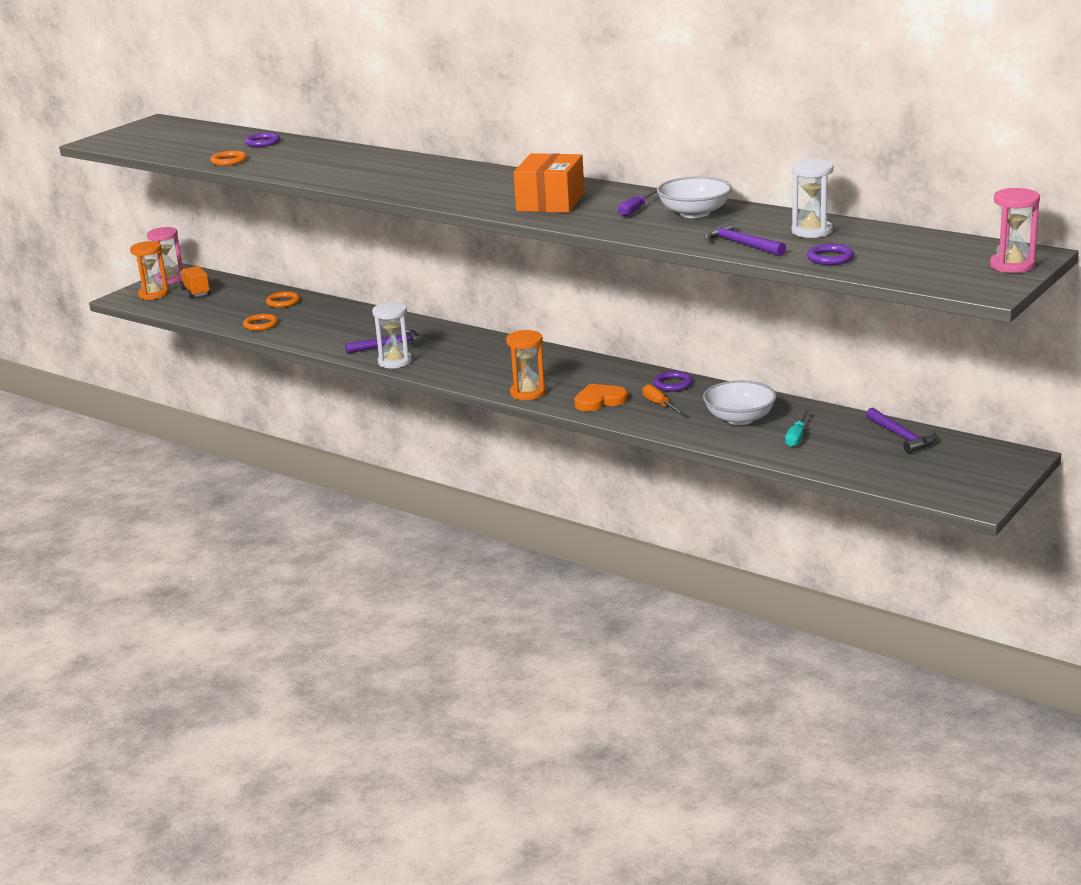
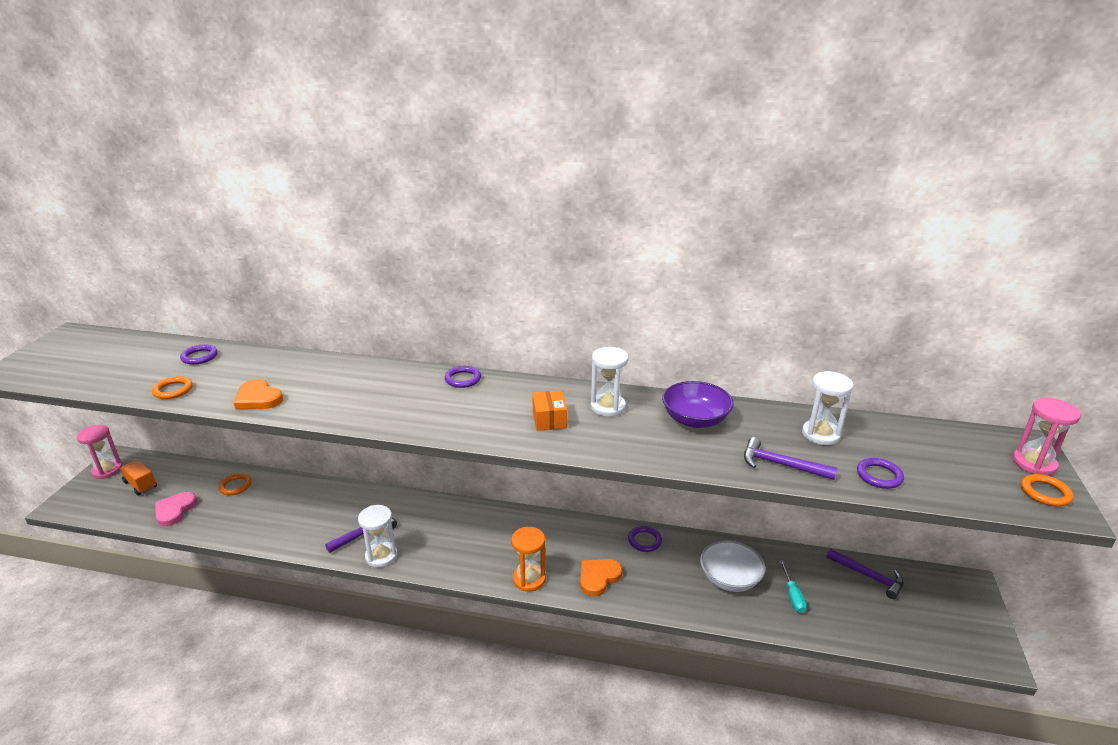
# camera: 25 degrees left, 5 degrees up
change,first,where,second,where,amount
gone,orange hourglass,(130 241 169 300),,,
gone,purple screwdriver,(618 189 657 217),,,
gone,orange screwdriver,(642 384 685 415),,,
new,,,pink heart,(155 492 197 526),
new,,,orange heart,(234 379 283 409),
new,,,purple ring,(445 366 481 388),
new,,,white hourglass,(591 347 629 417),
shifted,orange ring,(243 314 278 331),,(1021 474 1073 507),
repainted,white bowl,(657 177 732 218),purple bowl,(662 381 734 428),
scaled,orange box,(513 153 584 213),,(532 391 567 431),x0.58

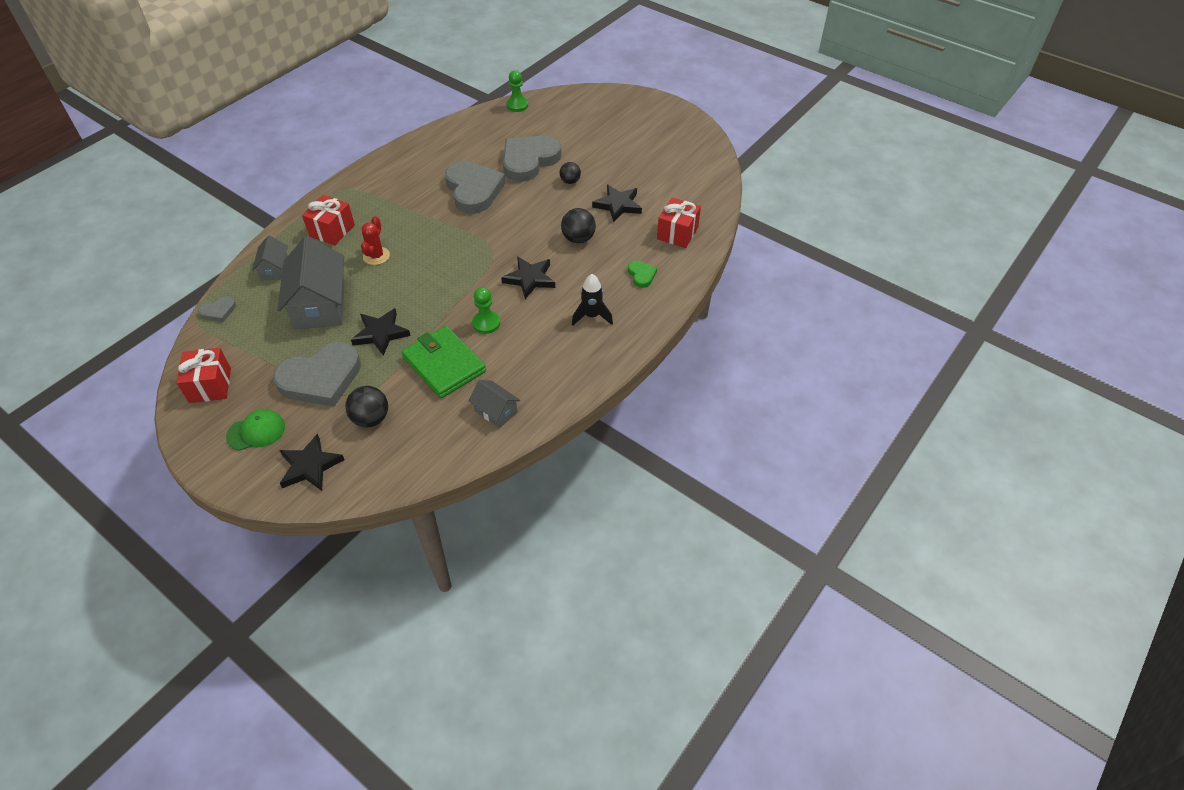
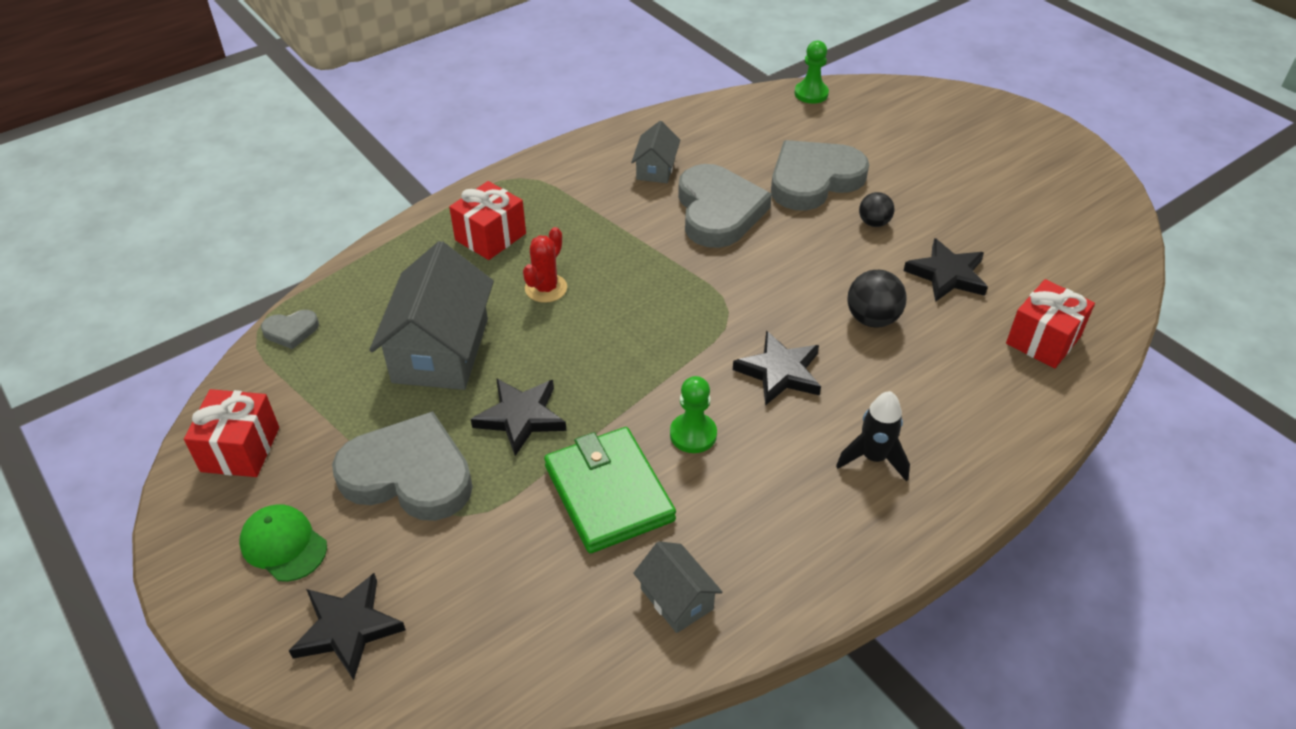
# camera: 15 degrees right, 5 degrees down
change,first,where,second,where,amount
gone,black ball,(345 386 388 427),,,
gone,green heart,(628 261 657 288),,,
shifted,grey house,(252 235 288 280),,(631 121 680 183),
rotated,green cap,(226 409 285 451),,(239 504 327 582),135 degrees counterclockwise
rotated,grey heart,(273 342 361 407),,(332 411 473 521),150 degrees counterclockwise

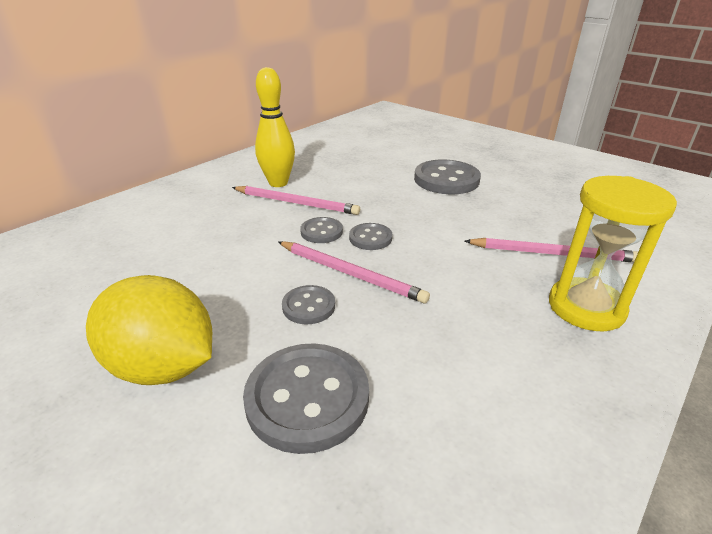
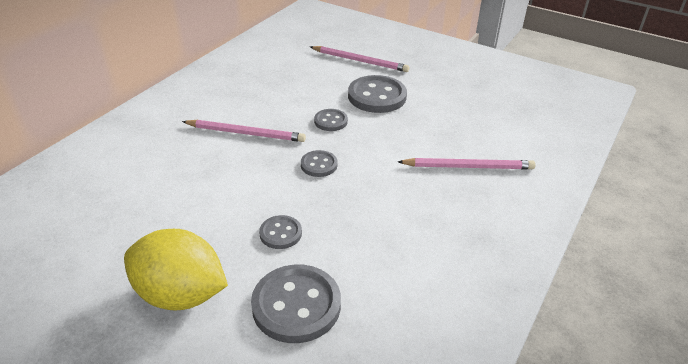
# camera: 10 degrees left, 5 degrees up
change,first,where,second,where,amount
gone,yellow bowling pin,(255 67 295 187),,,
gone,yellow hourglass,(549 176 677 332),,,
shifted,pink pencil,(278 241 430 303),,(310 46 409 72),
shifted,grey button,(300 217 343 243),,(314 109 348 131),

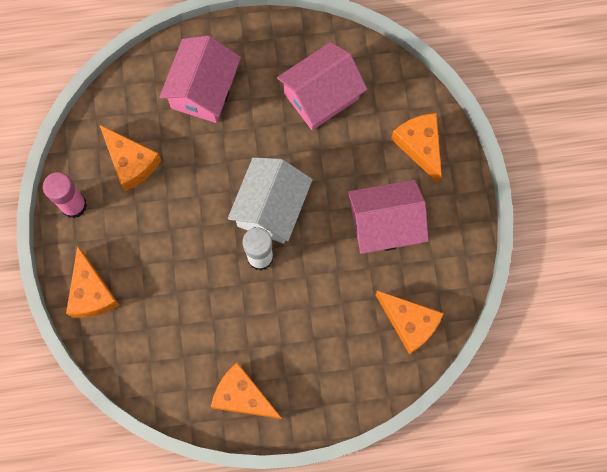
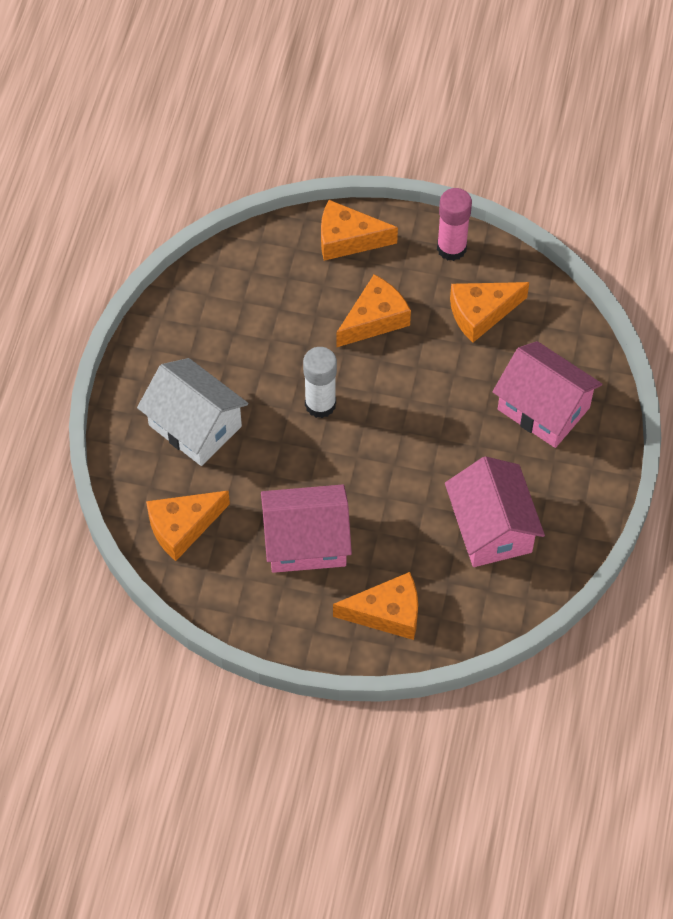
# camera: 110 degrees right, 15 degrees down
change,first,where,second,where,amount
shifted,orange cheese,(211 363 282 419),,(337 275 411 347),
shifted,white house,(228 157 313 244),,(137 358 248 466),
rotated,pink house,(348 180 429 254),,(261 484 352 573),75 degrees clockwise

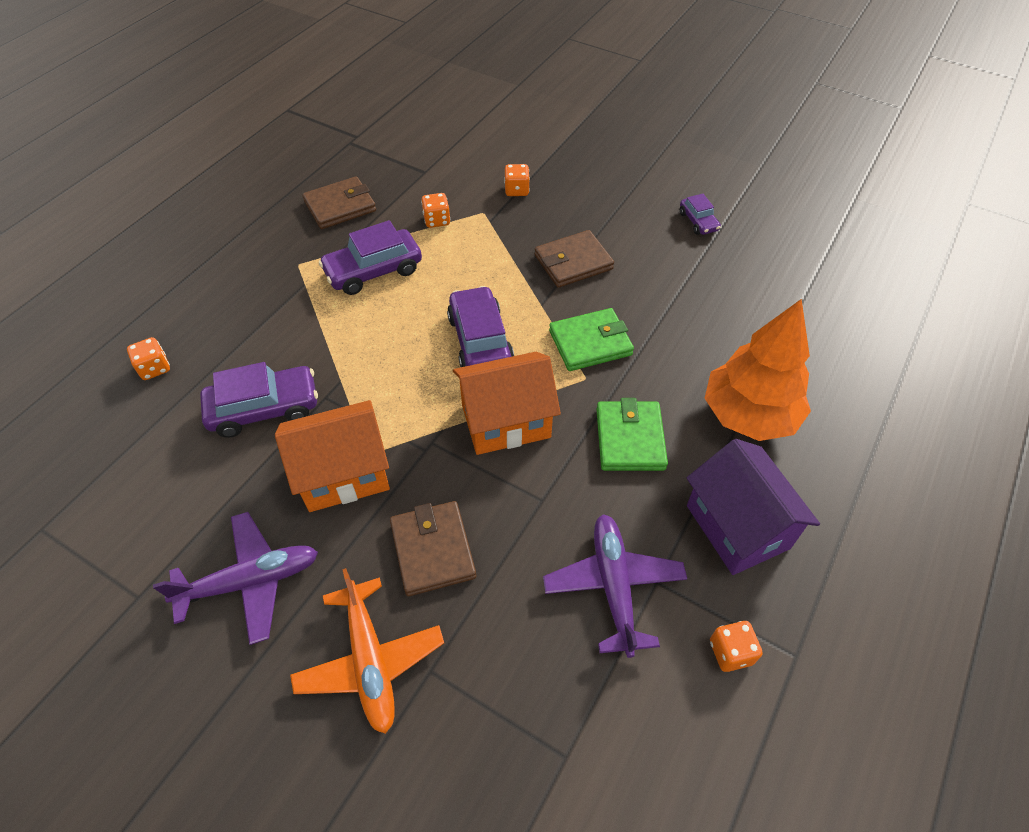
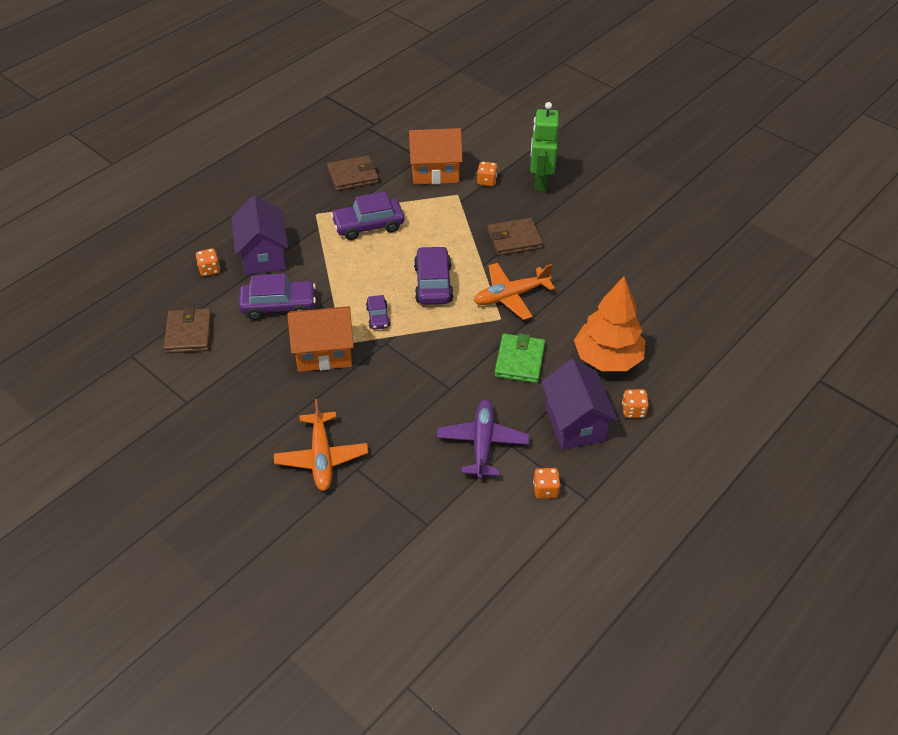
# camera: 10 degrees right, 5 degrees down
change,first,where,second,where,amount
gone,purple plane,(153 512 318 645),,,
new,,,purple house,(231 196 288 275),
new,,,green robot,(530 102 559 192),
shifted,brown wallet,(390 501 476 596),,(164 307 212 353),
shifted,orange dice,(421 193 450 228),,(622 389 649 418),
shifted,orange house,(453 352 561 455),,(408 128 463 185),
shifted,purple car,(680 194 721 235),,(366 295 390 330),
swapped,green wallet,(549 308 634 371),orange plane,(474 263 555 320),

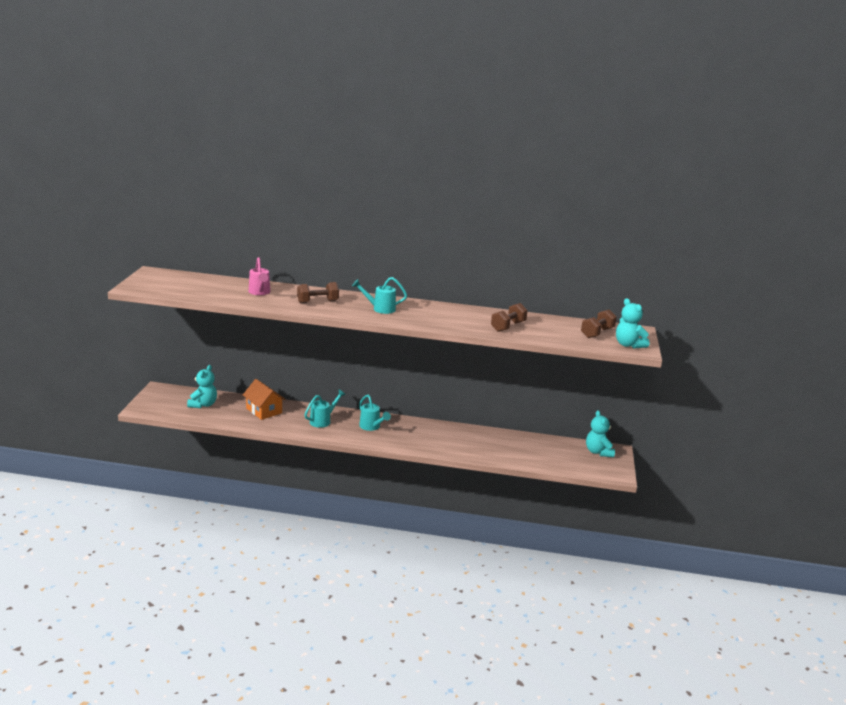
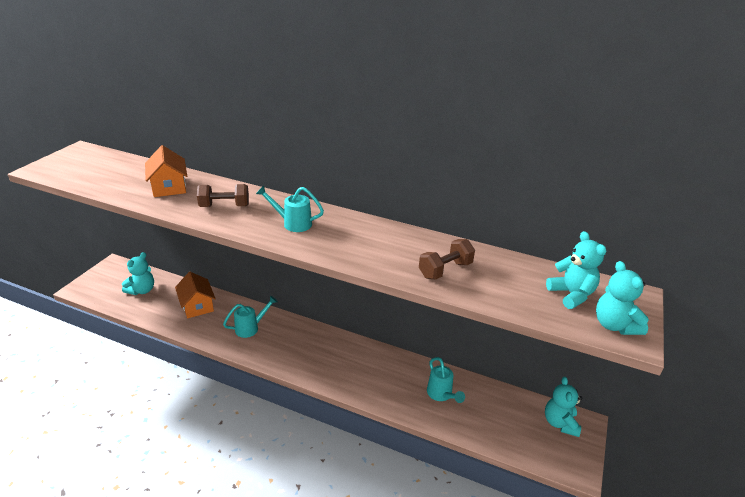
# camera: 15 degrees right, 10 degrees up
change,first,where,second,where,amount
shifted,turquoise watering can,(359 395 391 431),,(427 357 465 403),
swapped,pink watering can,(249 257 270 295),orange house,(145 145 187 197),
swapped,brown dumbbell,(581 309 617 338),turquoise teddy bear,(546 231 606 309),

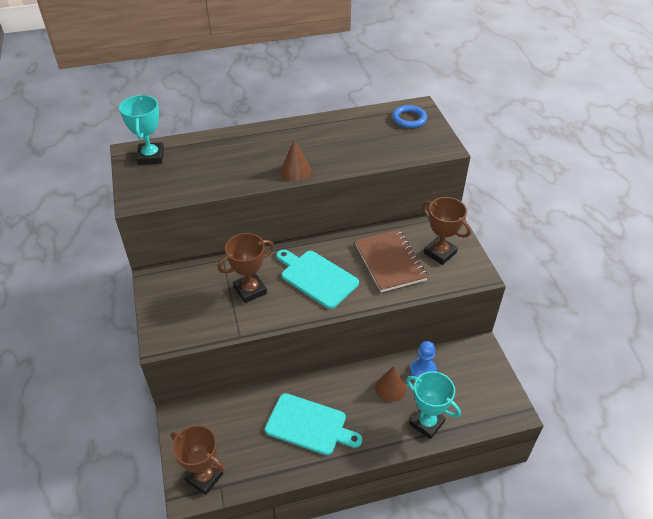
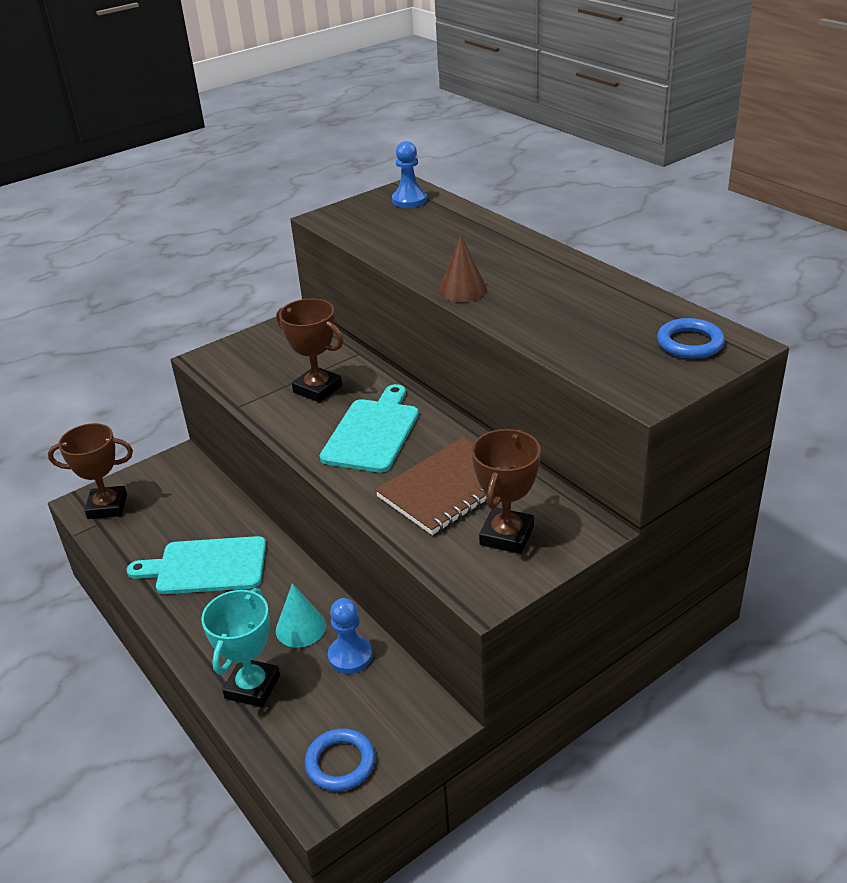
# camera: 70 degrees right, 10 degrees down
change,first,where,second,where,amount
new,,,blue ring,(305 728 375 791),
swapped,turquoise trophy,(119 95 164 165),blue pawn,(392 141 427 208),
repainted,brown cone,(375 366 406 402),turquoise cone,(276 583 326 648),
rotated,brown trophy,(171 425 224 495),,(48 423 133 519),75 degrees clockwise
rotated,turquoise cutting board,(265 393 362 455),,(127 536 266 594),90 degrees clockwise

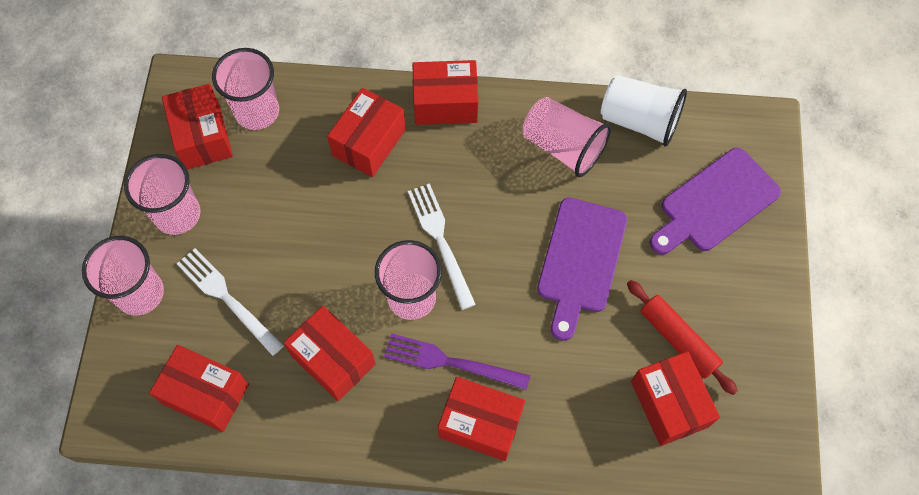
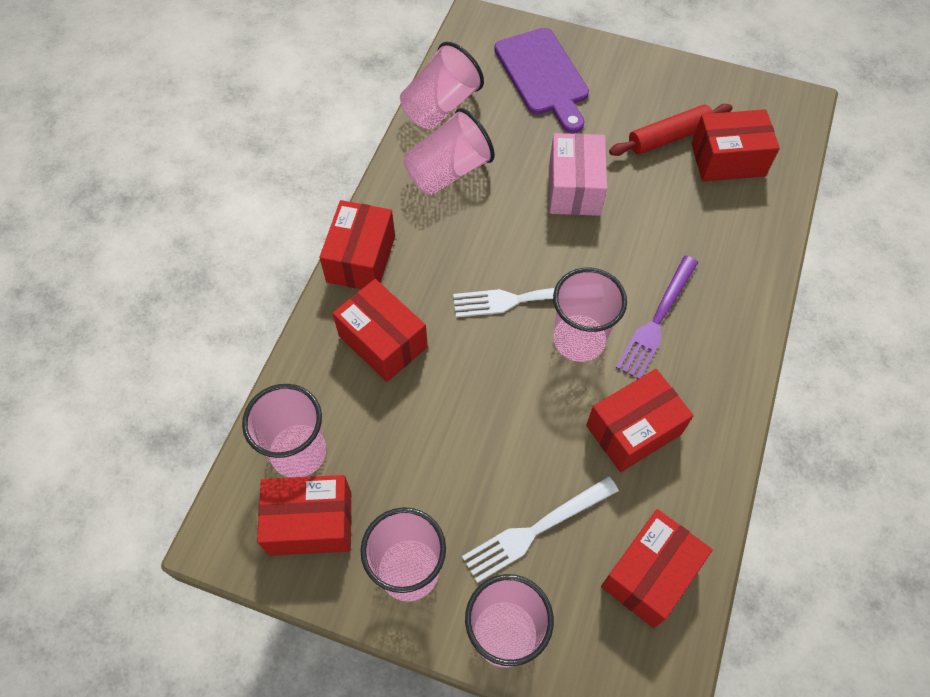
# camera: 75 degrees left, 5 degrees down
change,first,where,second,where,amount
gone,red box,(438 377 525 461),,,
swapped,purple cutting board,(537 198 627 341),pink box,(550 133 607 216),
repainted,white cup,(601 75 687 147),pink cup,(400 42 484 129),

